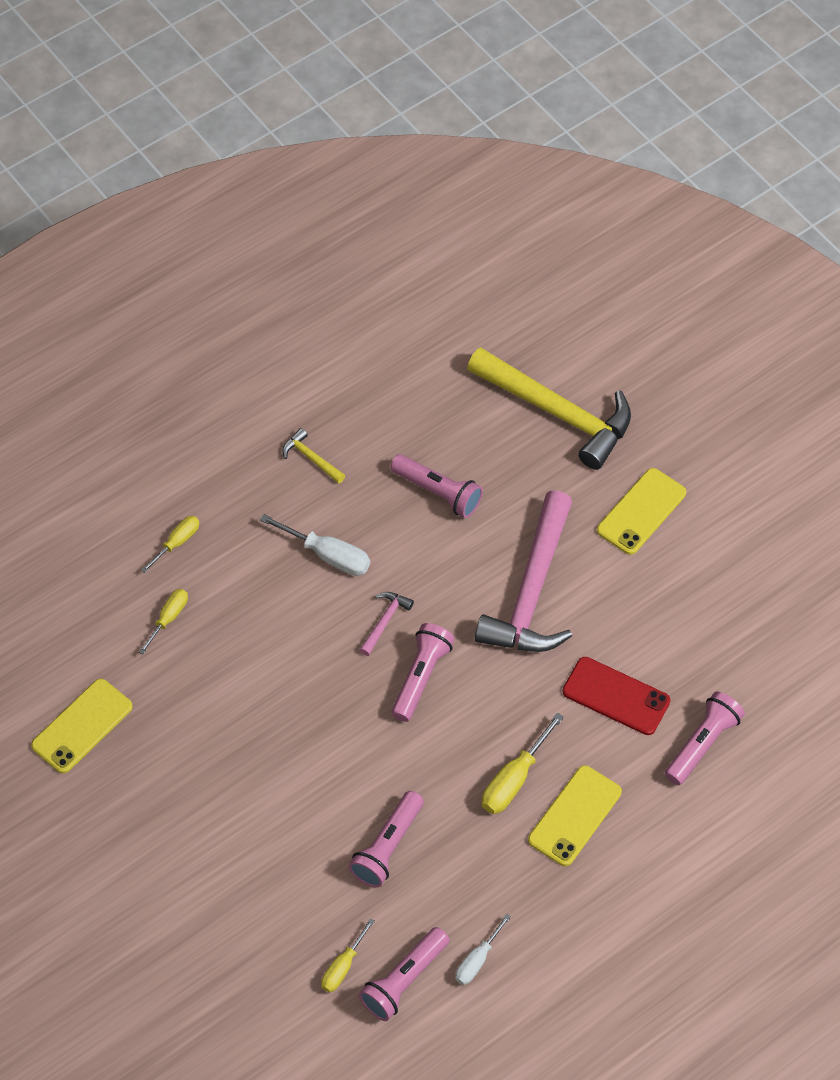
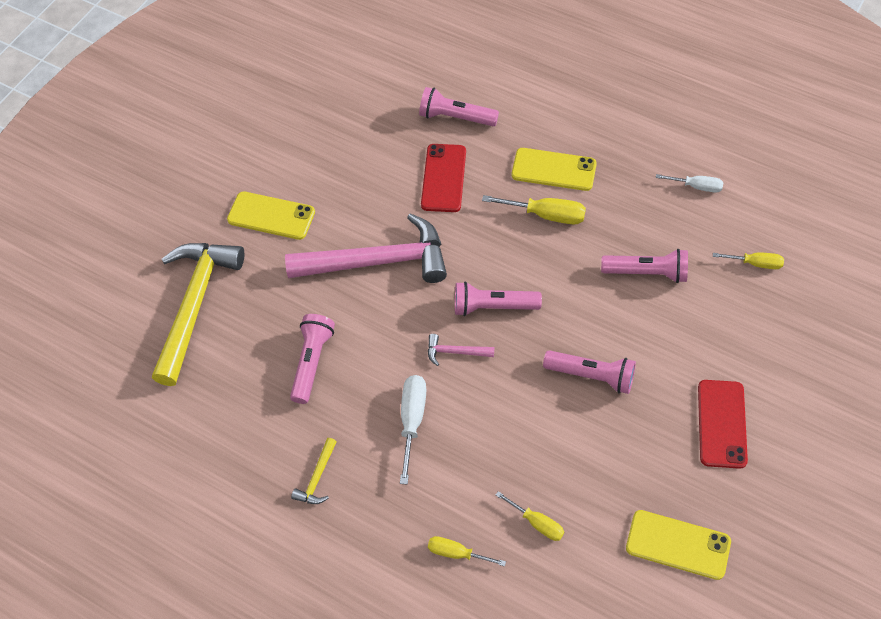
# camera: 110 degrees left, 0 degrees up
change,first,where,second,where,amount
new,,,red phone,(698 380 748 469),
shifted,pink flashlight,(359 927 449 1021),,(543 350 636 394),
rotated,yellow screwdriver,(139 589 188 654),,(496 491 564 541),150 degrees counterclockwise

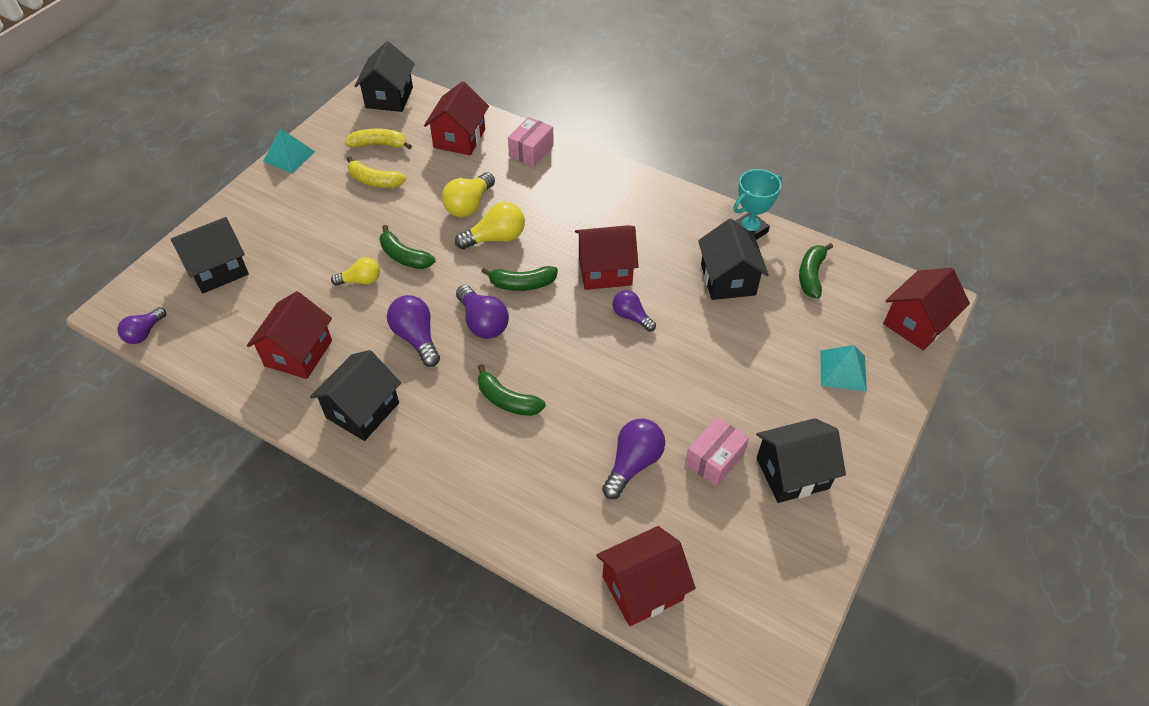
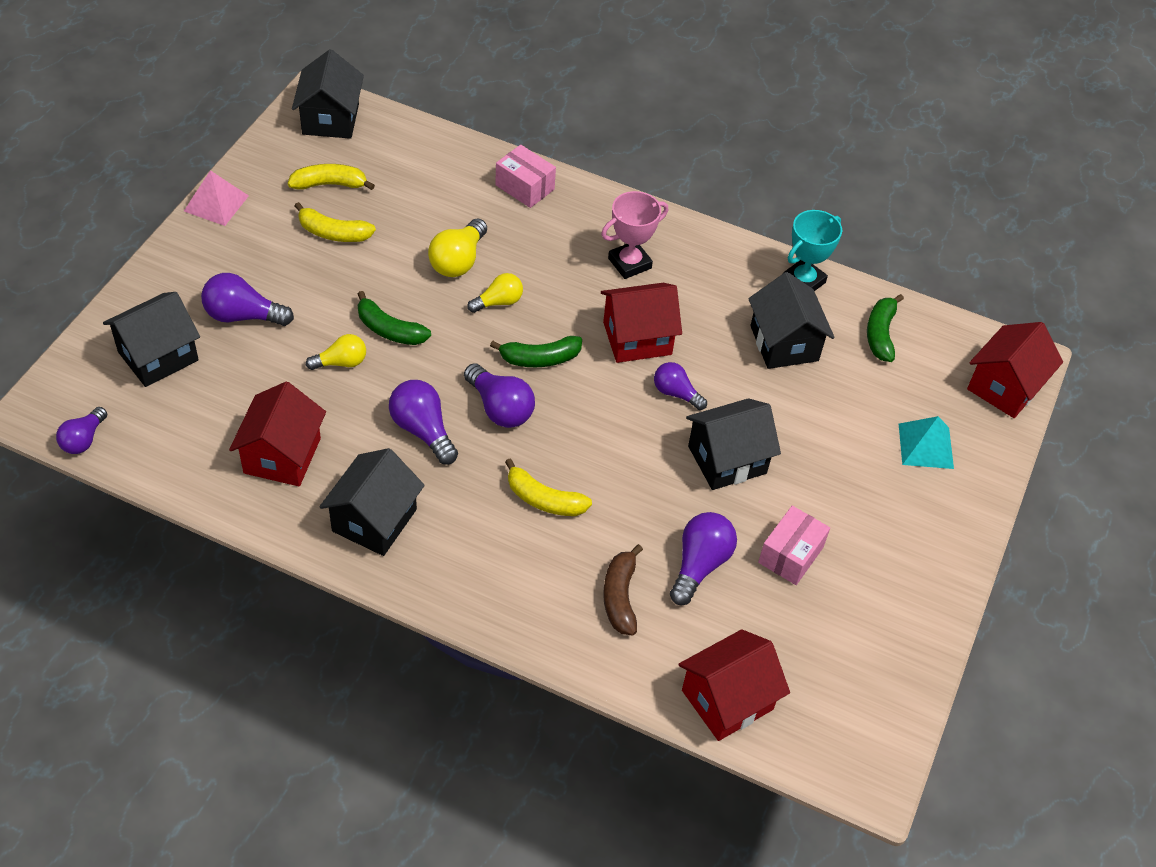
# camera: 10 degrees left, 0 degrees up
change,first,where,second,where,amount
gone,red house,(424 81 489 156),,,
new,,,purple light bulb,(201 273 294 326),
new,,,pink trophy,(601 191 668 279),
new,,,brown banana,(603 544 643 635),
shifted,black house,(756 418 846 503),,(686 398 781 490),
repainted,turquoise pyramid,(263 129 315 173),pink pyramid,(184 170 249 226),
repainted,green banana,(478 364 546 416),yellow banana,(505 458 592 516),
rotated,pink box,(508 117 554 167),,(495 145 556 208),75 degrees counterclockwise
scaled,yellow light bulb,(455 202 525 249),,(467 273 523 313),x0.66

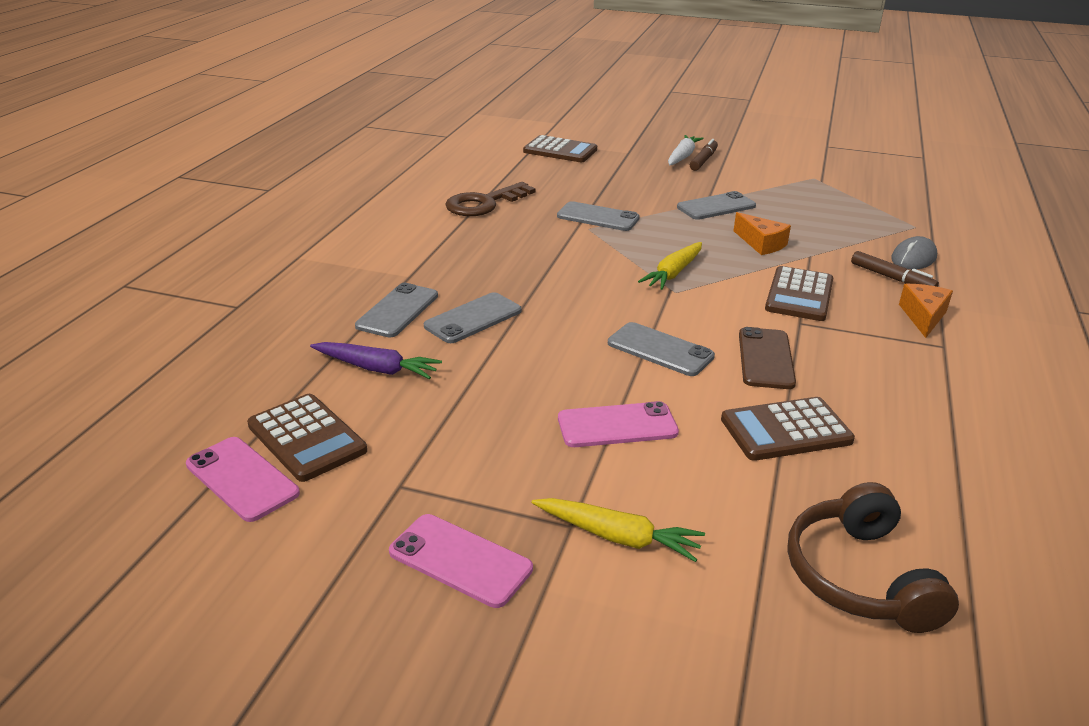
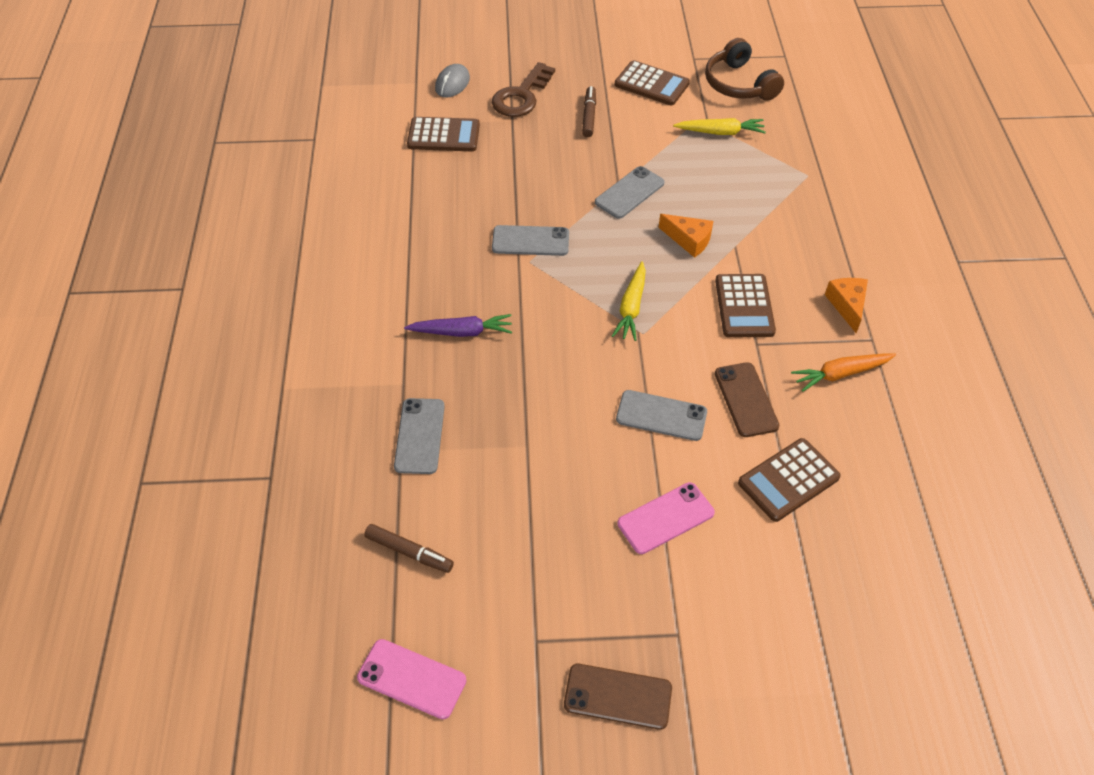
# camera: 20 degrees left, 20 degrees up
change,first,where,second,where,amount
gone,grey phone,(424 292 522 343),,,
gone,white carrot,(668 135 704 165),,,
new,,,orange carrot,(791 353 896 392),
shifted,brown calculator,(247 394 367 482),,(615 60 690 105),
shifted,purple carrot,(310 342 442 379),,(404 314 512 337),
shifted,brown key,(445 182 536 216),,(492 62 555 117),
shifted,yellow carrot,(532 498 705 562),,(673 118 766 135),
shifted,brown headphones,(787 482 959 633),,(705 38 784 101),
shifted,brown marker,(851 251 939 287),,(364 524 454 573),
shifted,grey mouse,(891 236 937 270),,(435 64 470 98),
repainted,pink phone,(389 514 533 608),brown phone,(564 664 672 730),

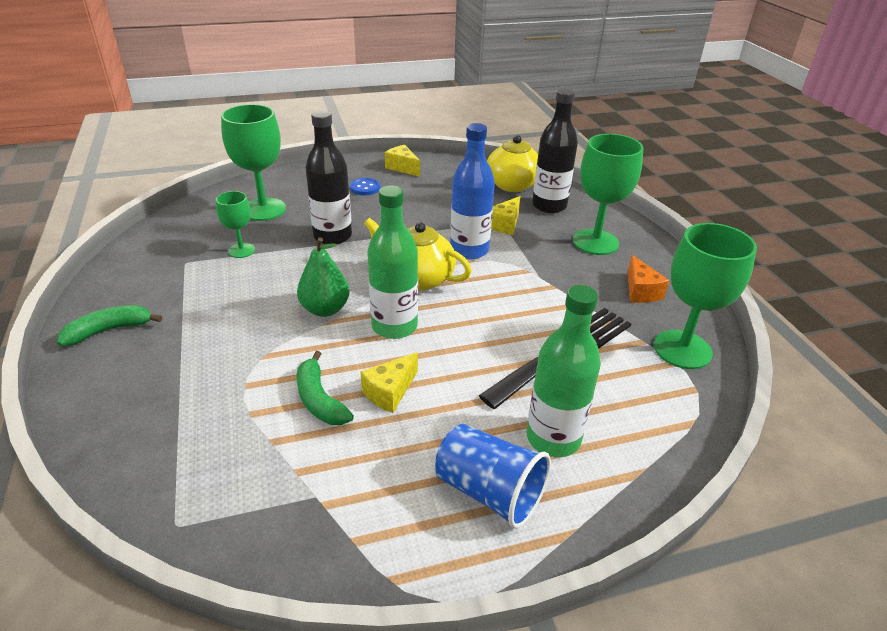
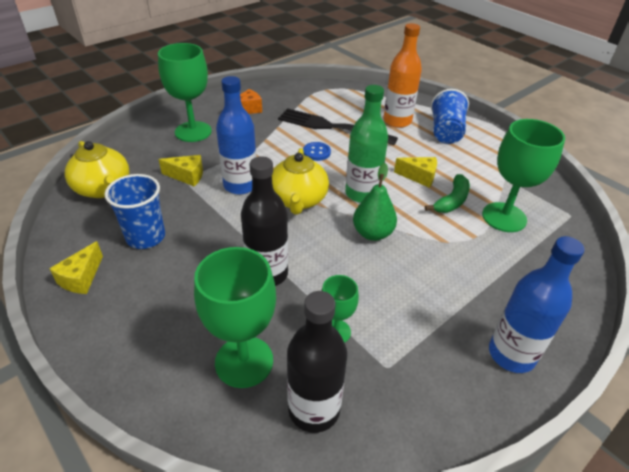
# camera: 115 degrees left, 5 degrees up
change,first,where,second,where,amount
new,,,blue cup,(104 174 165 249),
shifted,blue button,(350 178 380 195),,(303 142 331 161),
shifted,black bottle,(532 88 578 213),,(287 291 347 433),
shifted,green goblet,(654 223 757 369),,(482 119 565 232),
swapped,green banana,(57 305 162 346),blue bottle,(489 236 585 373),
repainted,green bottle,(526 285 601 457),orange bottle,(383 23 422 128),

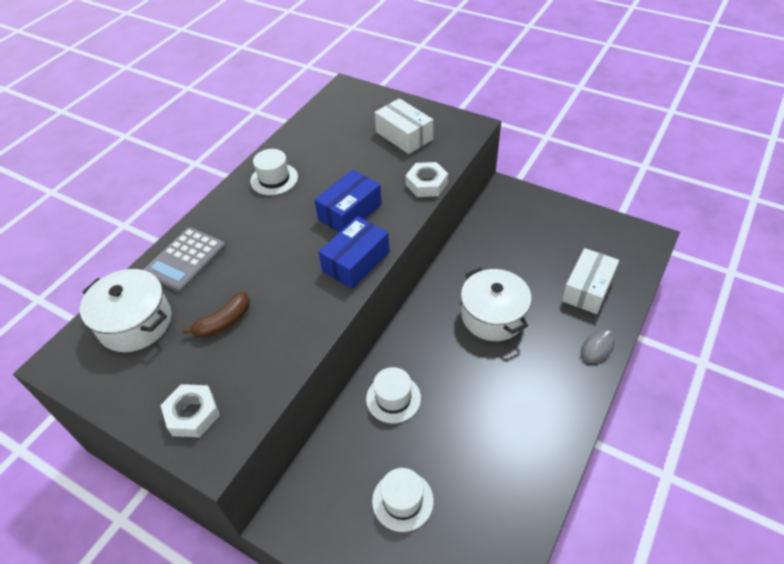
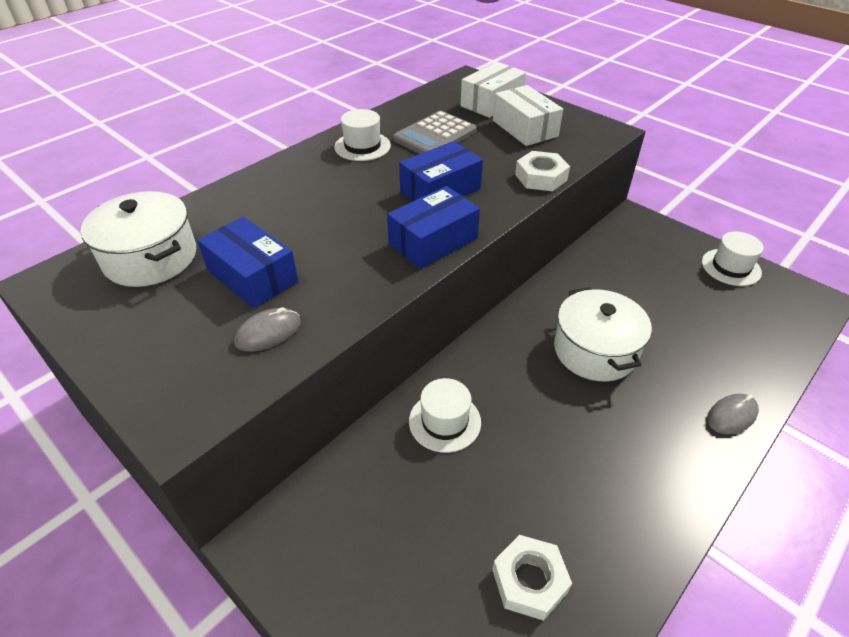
# camera: 10 degrees right, 5 degrees down
change,first,where,second,where,amount
new,,,grey mouse,(234 307 301 352),
shifted,grey calculator,(143 227 226 292),,(393 111 477 154),
shifted,white nut,(161 384 220 437),,(492 535 572 621),
shifted,white hat,(372 468 434 532),,(702 231 764 286),
shifted,white box,(562 248 619 314),,(460 62 526 118),
swapped,brown banana,(182 292 250 338),blue box,(197 217 298 308),

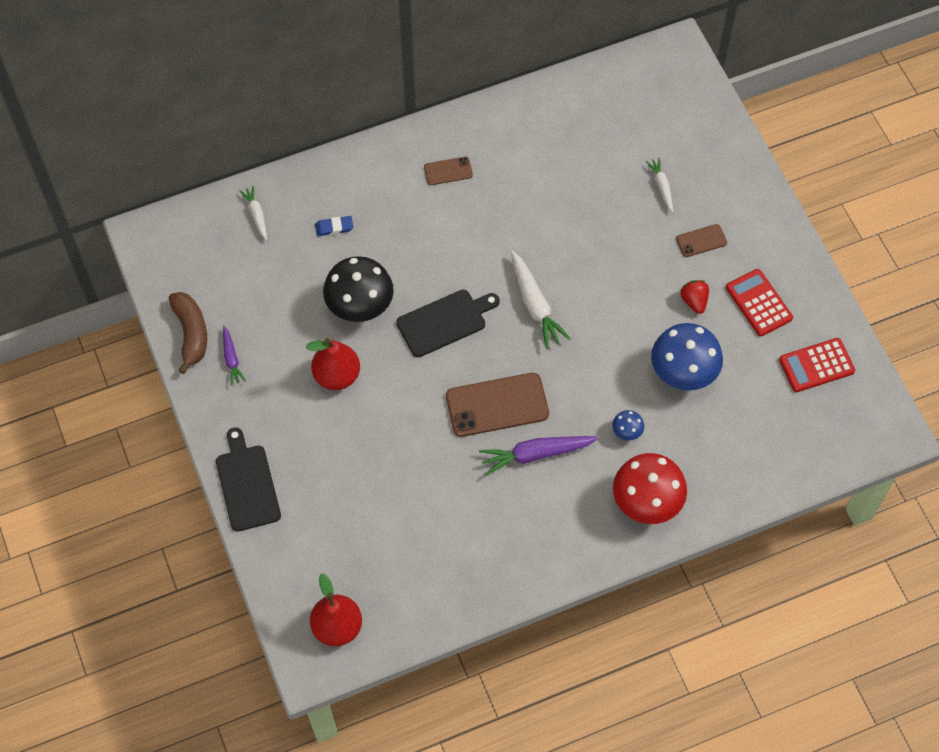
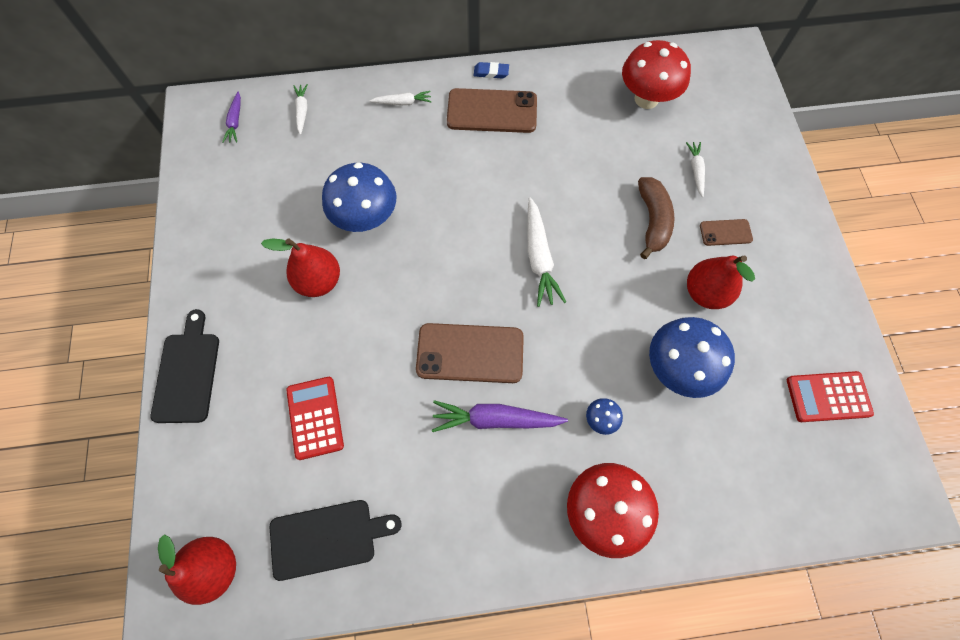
# camera: 15 degrees right, 5 degrees up
change,first,where,second,where,amount
new,,,white carrot,(370 91 432 106),
new,,,red mushroom,(622 40 691 109),
shifted,brown banana,(169 292 207 374),,(638 177 675 259),
shifted,purple carrot,(223 326 246 386),,(222 92 241 143),
shifted,blue eraser,(315 216 353 236),,(474 62 509 79),
shifted,black cutting board,(396 290 500 357),,(270 500 401 581),
shifted,red calculator,(726 269 793 336),,(286 377 344 460),
swapped,red strawberry,(680 280 709 314),red pear,(687 256 755 309),
repainted,black mushroom,(323 256 394 322),blue mushroom,(322 163 396 232),
scaled,brown phone,(424 157 473 185),,(447 88 537 133),x1.97

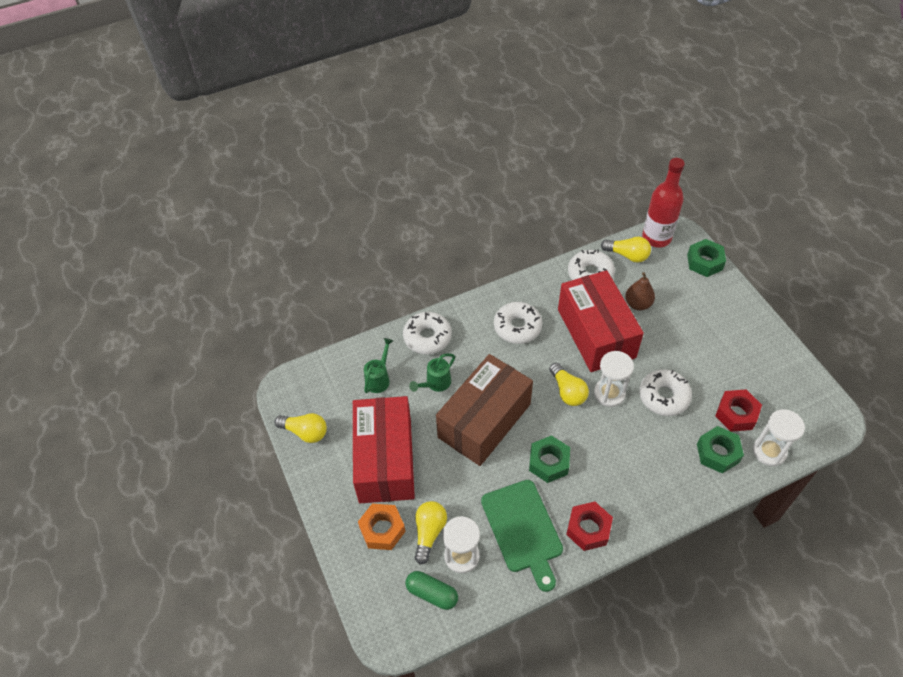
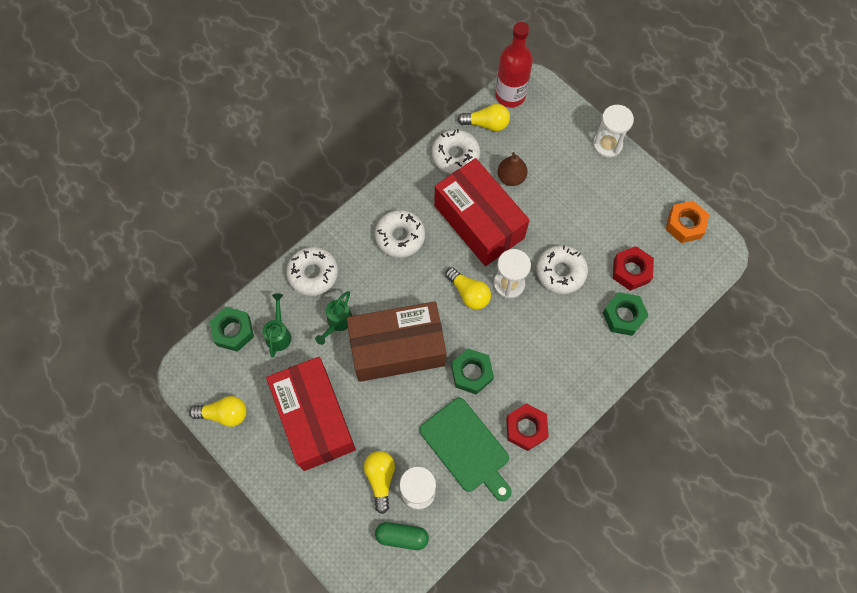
# camera: 20 degrees left, 15 degrees up
change,first,where,second,where,amount
shifted,orange nut,(358 504 406 550),,(666 201 709 243),
shifted,green nut,(687 239 726 277),,(210 307 254 352),
shifted,white hourglass,(753 409 805 466),,(593 105 634 158),
rotated,brown box,(436 354 533 466),,(346 301 447 382),60 degrees clockwise

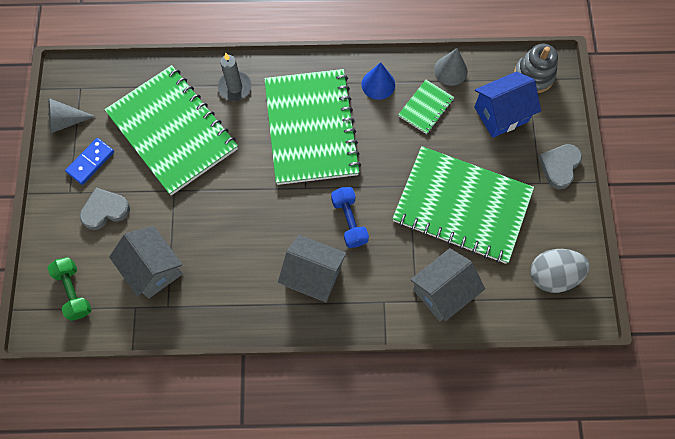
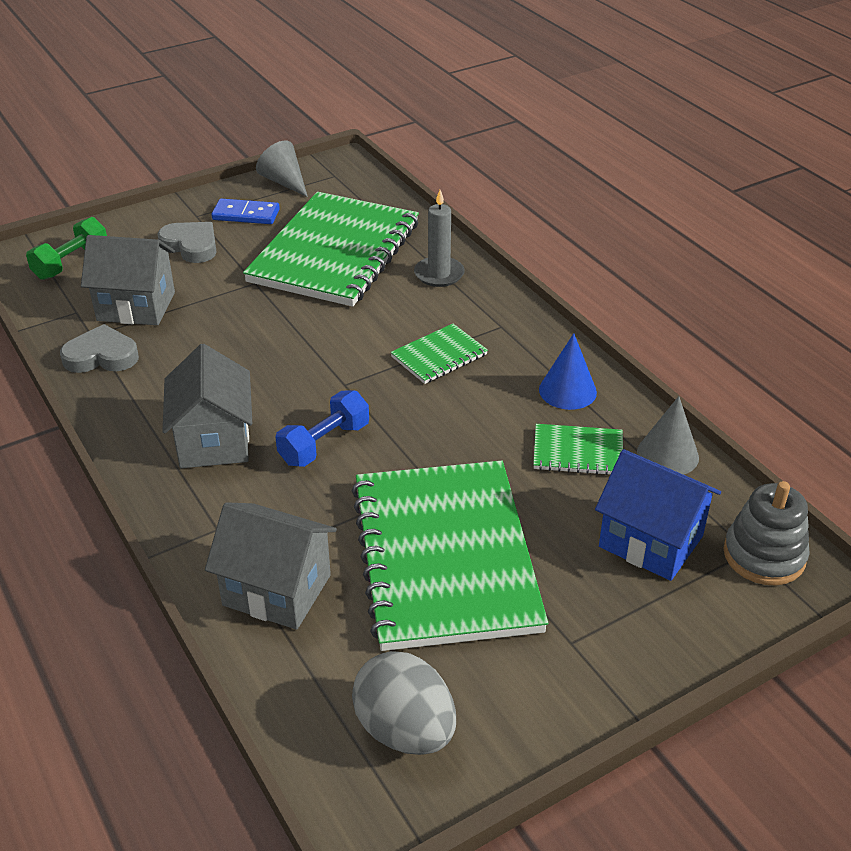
# camera: 60 degrees right, 30 degrees down
change,first,where,second,where,amount
shifted,grey heart,(538 144 582 189),,(60 324 139 373),
rotated,grey house,(109 226 183 298),,(81 235 175 325),75 degrees clockwise
scaled,green notebook,(264 69 361 185),,(390 324 488 384),x0.43

